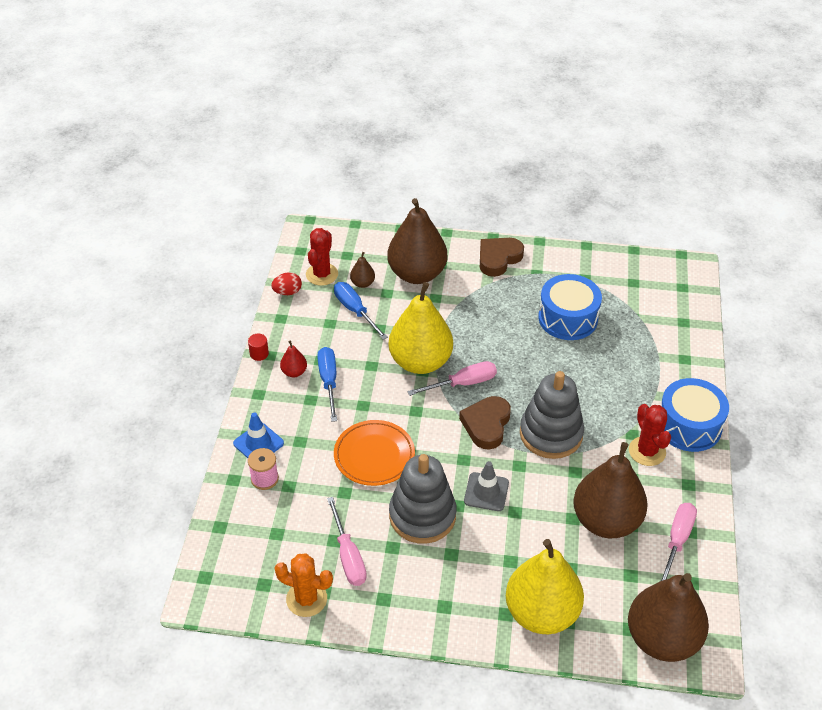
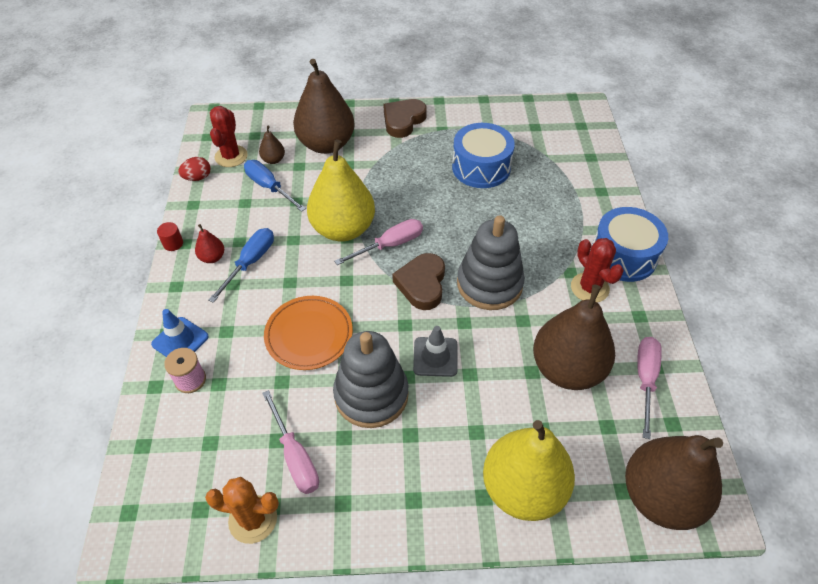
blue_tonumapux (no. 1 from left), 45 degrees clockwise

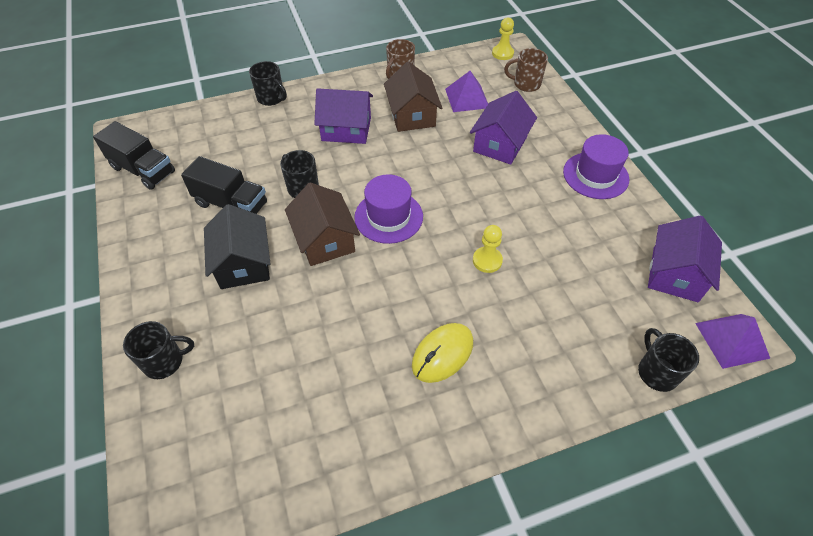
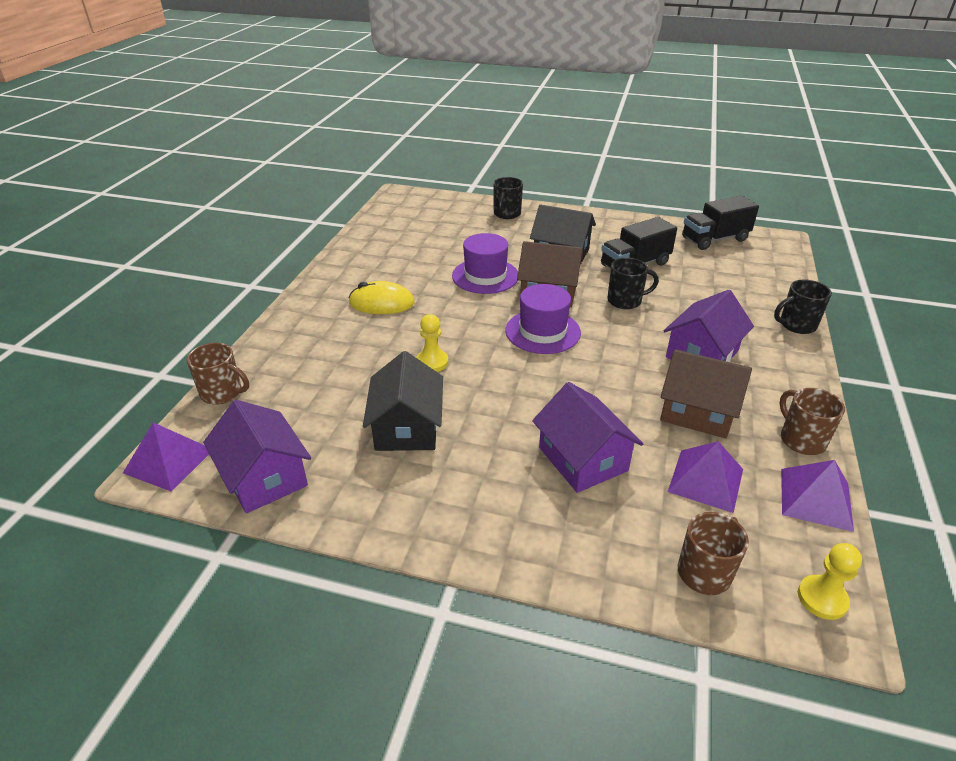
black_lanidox (no. 4 from left) => brown_lanidox (no. 1 from left)
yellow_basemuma, 75 degrees counterclockwise
nothing => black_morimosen (no. 1 from left)
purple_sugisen (no. 2 from left in the first image) => purple_sugisen (no. 1 from left), relocated
nothing => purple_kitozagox (no. 3 from left)

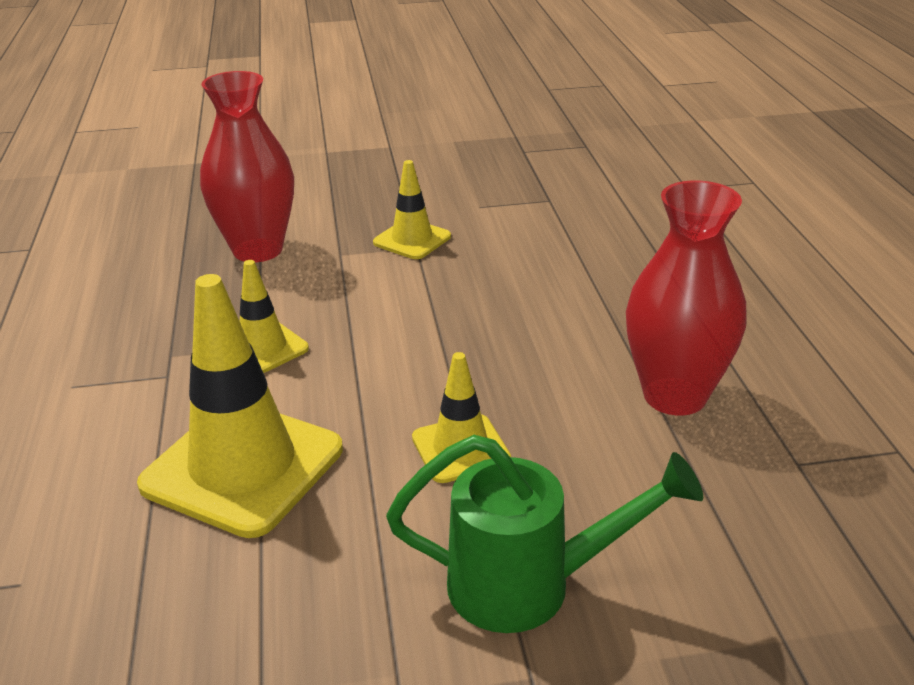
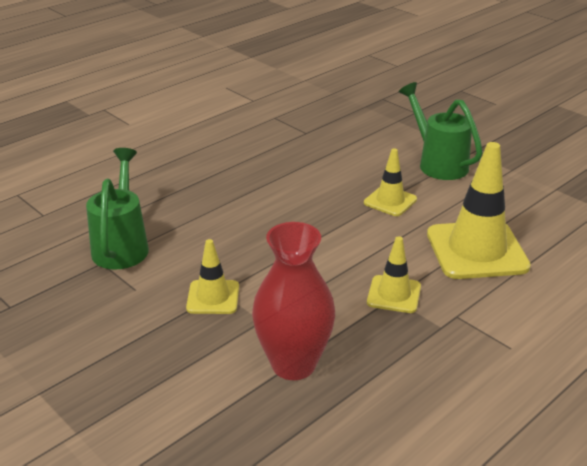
nothing => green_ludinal (no. 1 from left)
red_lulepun (no. 2 from left) => nothing

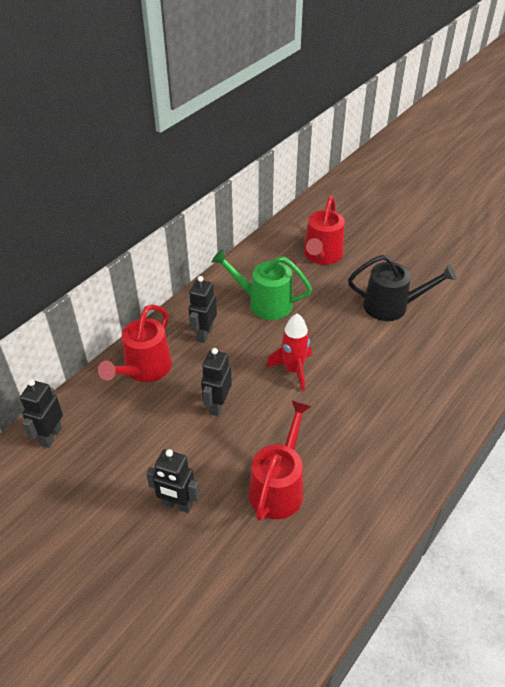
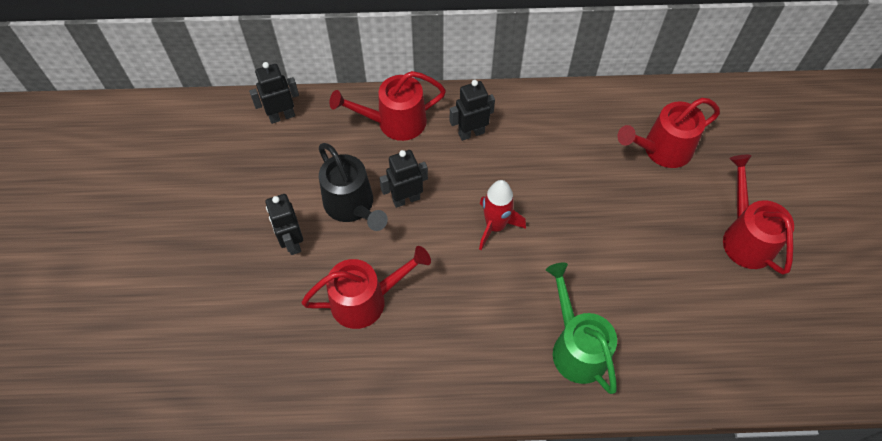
black_ludinal, relocated
green_ludinal, relocated
nothing => red_ludinal (no. 4 from left)

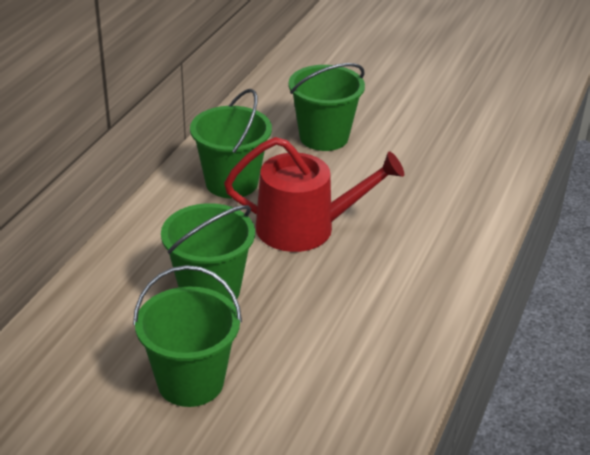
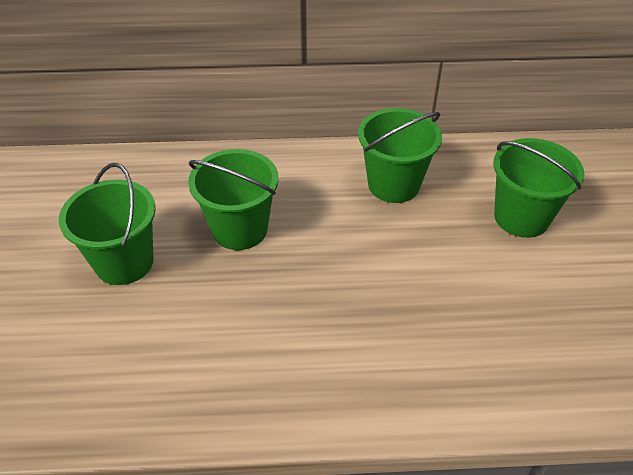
red_ludinal => nothing

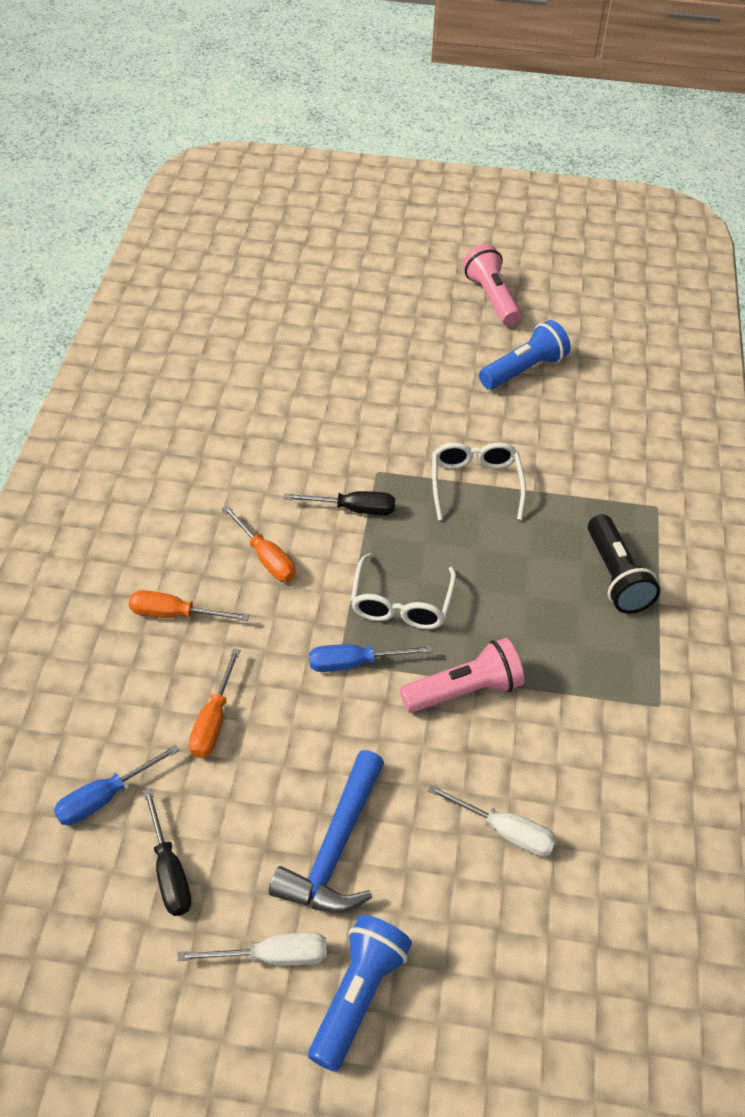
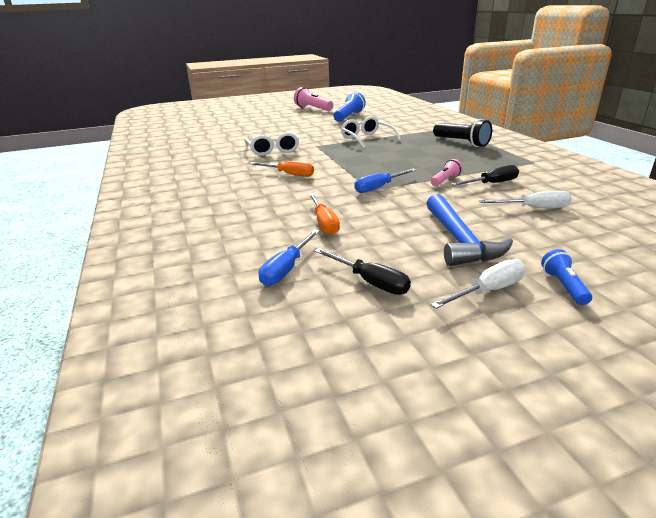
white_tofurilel (no. 1 from left), relocated
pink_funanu (no. 1 from left in the first image) => pink_funanu (no. 2 from left), x0.56
black_tonumapux (no. 2 from left), relocated
blue_funanu (no. 1 from left in the first image) => blue_funanu (no. 2 from left), x0.56
orange_tonumapux (no. 1 from left) => nothing

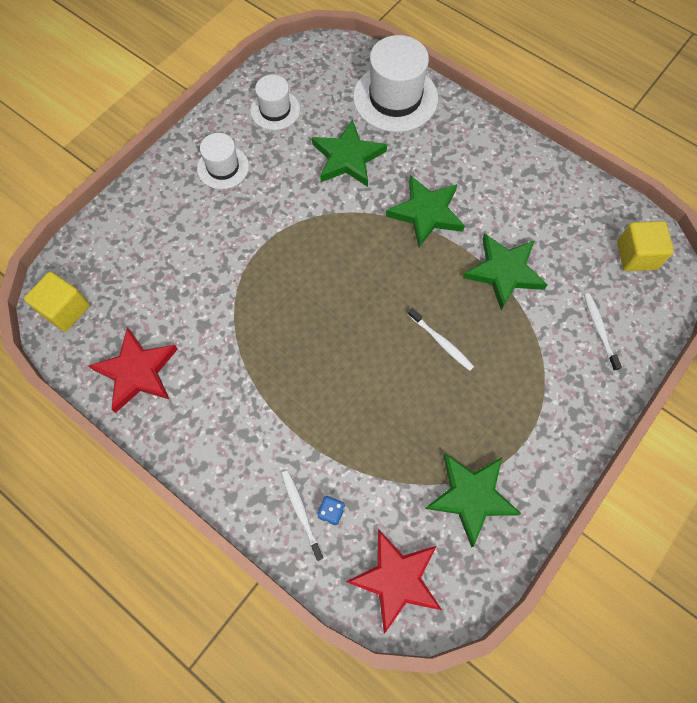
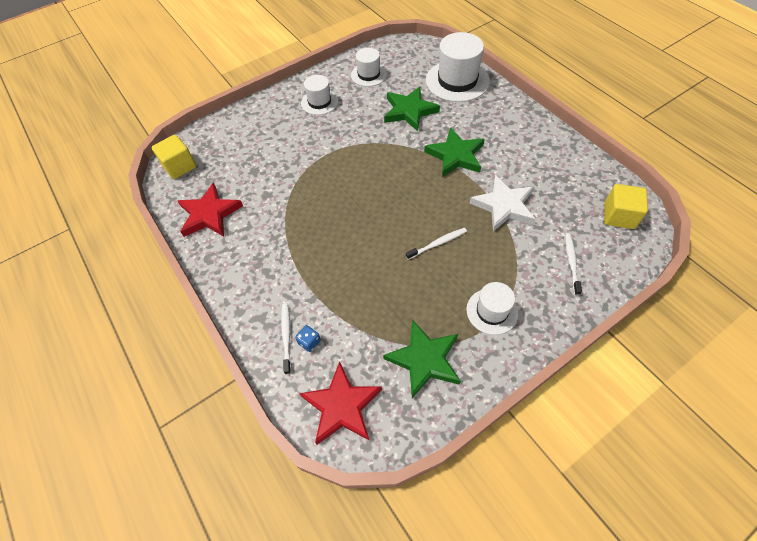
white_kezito (no. 2 from left), 90 degrees counterclockwise
nothing => white_sugisen (no. 4 from left)
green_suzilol (no. 4 from left) => white_suzilol

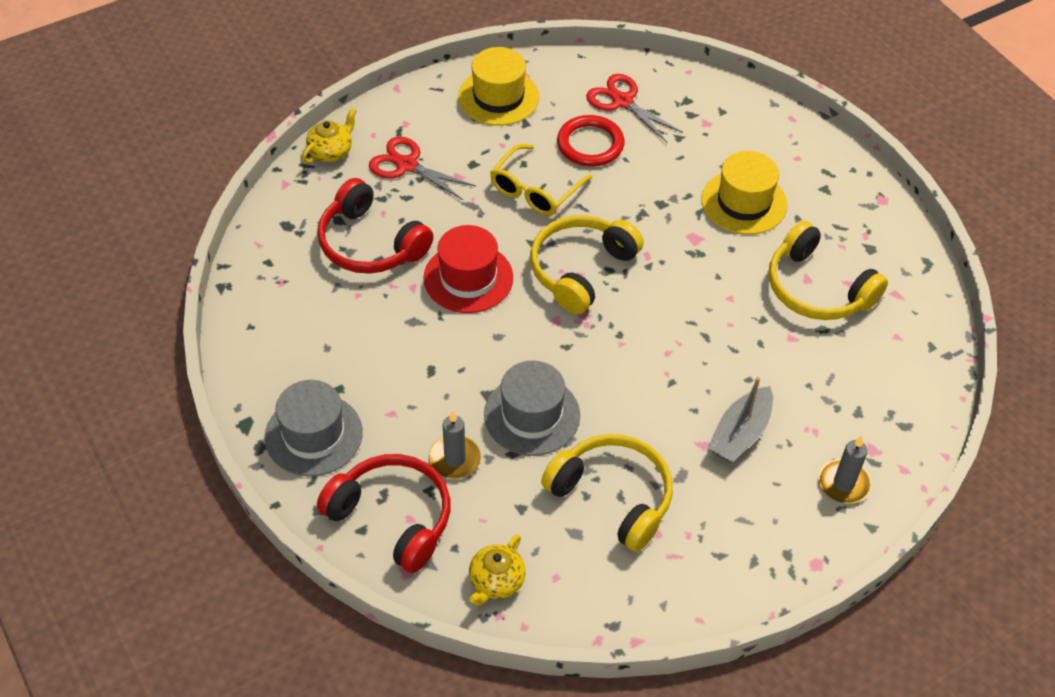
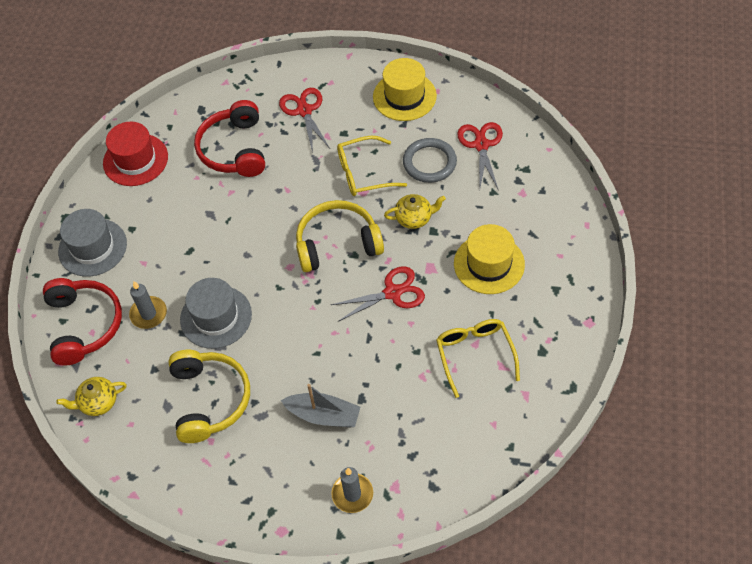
red_sugisen, relocated
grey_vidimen, 150 degrees counterclockwise
nothing => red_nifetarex (no. 2 from left)
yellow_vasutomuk (no. 1 from left in the first image) => yellow_vasutomuk (no. 2 from left), relocated
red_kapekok => grey_kapekok
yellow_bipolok (no. 3 from left) => yellow_tofurilel (no. 2 from left)

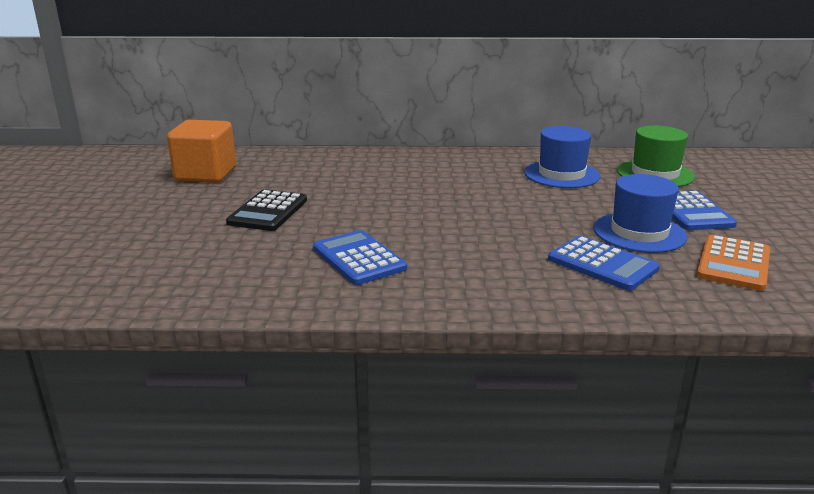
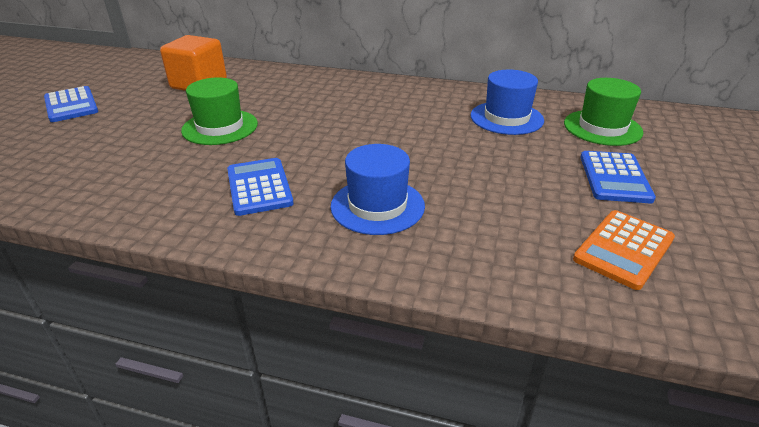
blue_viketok (no. 2 from left in the first image) => blue_viketok (no. 1 from left), relocated
black_viketok => green_sugisen (no. 1 from left)
blue_sugisen (no. 2 from left in the first image) => blue_sugisen (no. 1 from left), relocated

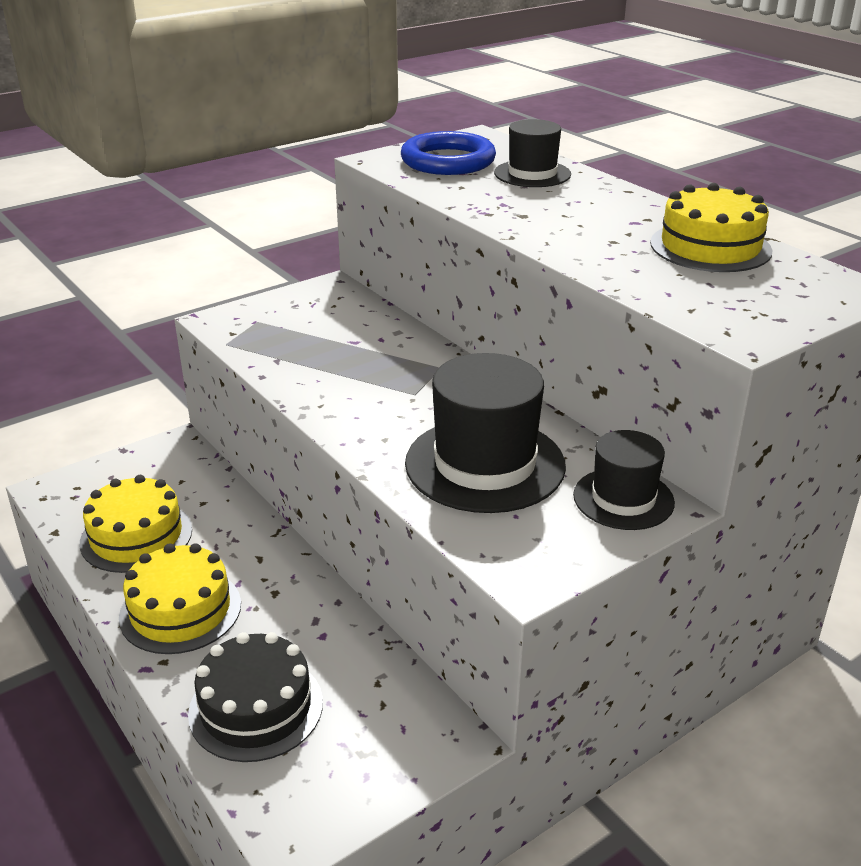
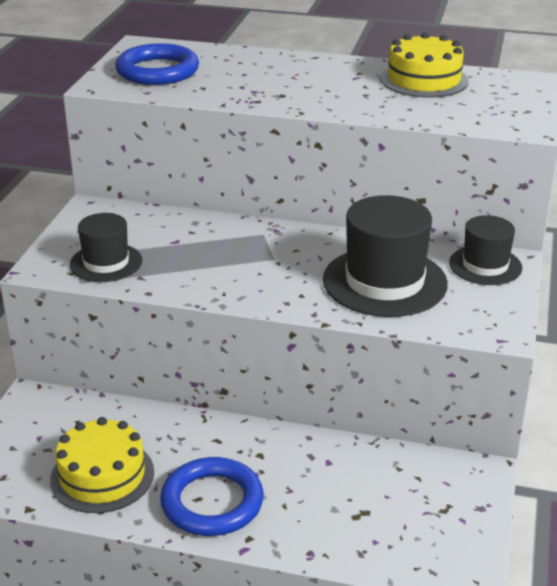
black_sugisen (no. 2 from left in the first image) => black_sugisen (no. 1 from left), relocated
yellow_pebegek (no. 2 from left) => blue_kapekok (no. 2 from left)
black_pebegek => nothing

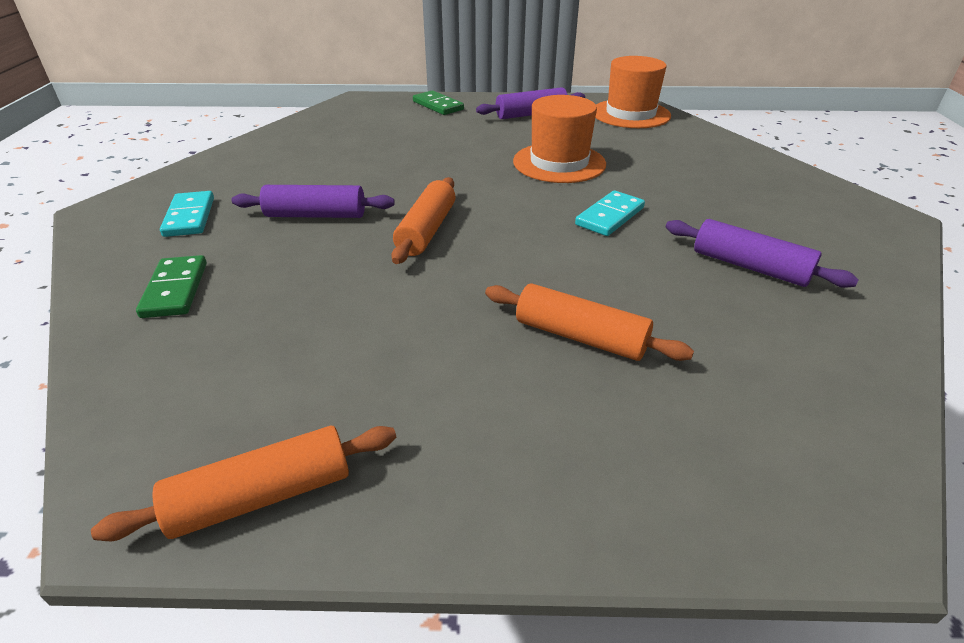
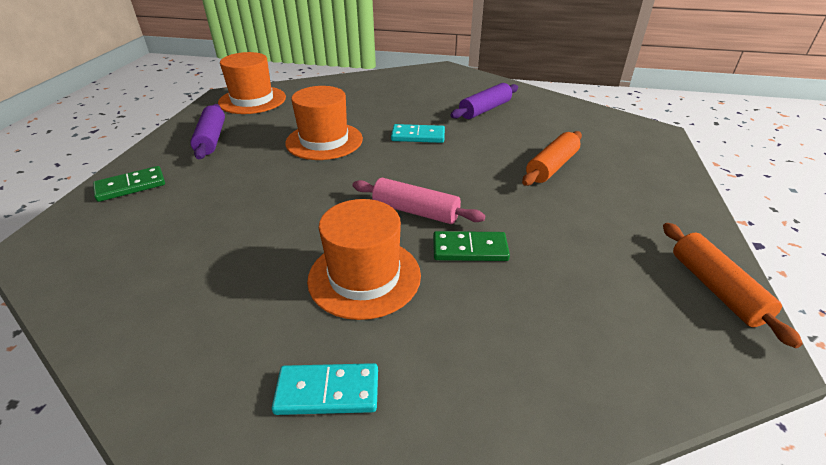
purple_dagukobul (no. 1 from left) => orange_sugisen (no. 3 from left)
orange_dagukobul (no. 2 from left) => pink_dagukobul
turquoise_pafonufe (no. 2 from left), 45 degrees counterclockwise
green_pafonufe (no. 1 from left in the first image) => green_pafonufe (no. 2 from left), relocated

